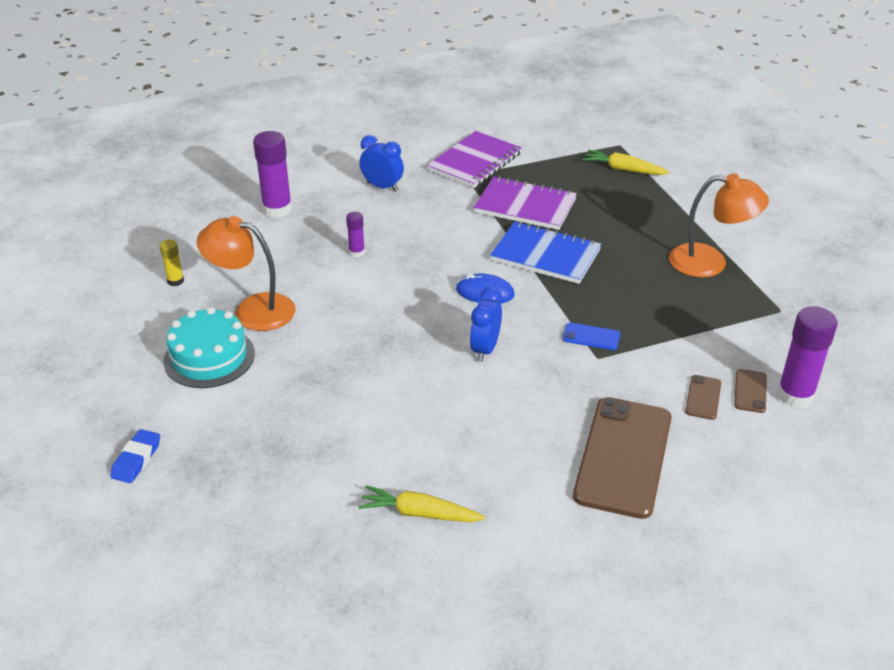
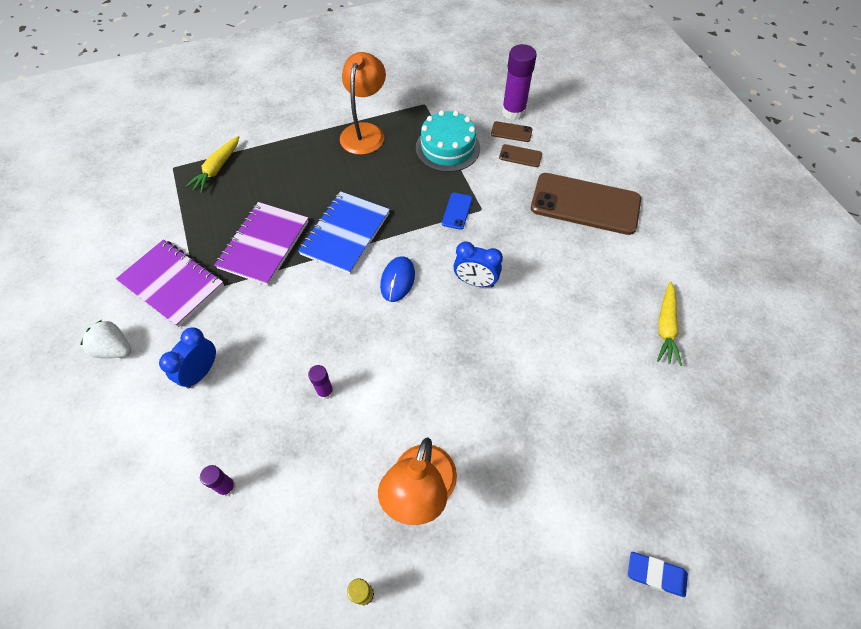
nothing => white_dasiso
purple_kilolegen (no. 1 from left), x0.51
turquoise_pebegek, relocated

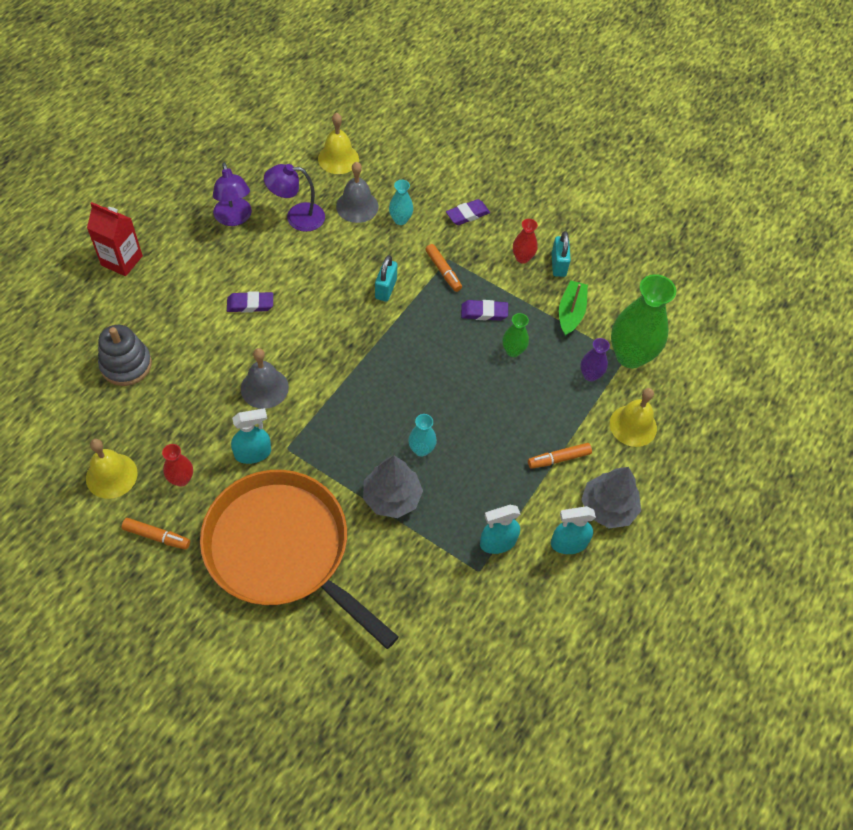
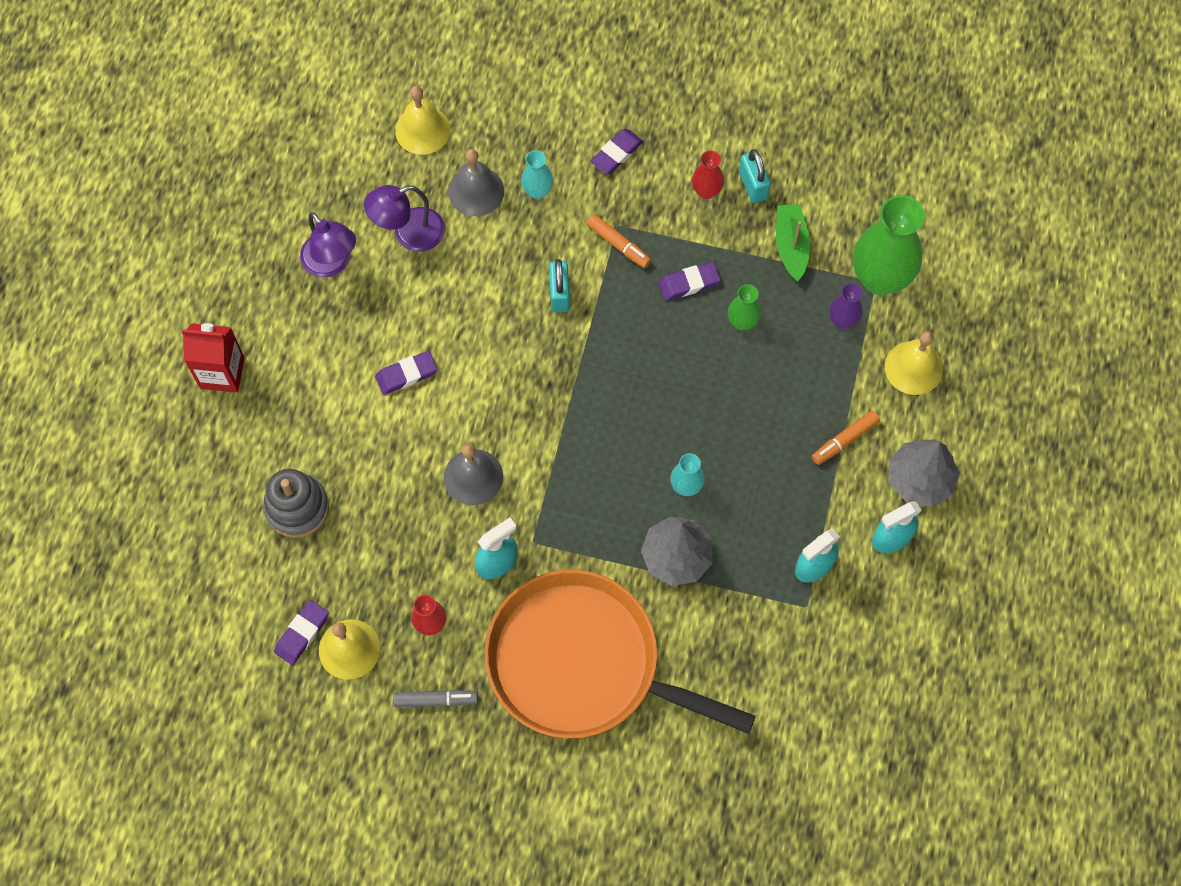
nothing => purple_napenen (no. 1 from left)
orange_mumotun (no. 1 from left) => grey_mumotun

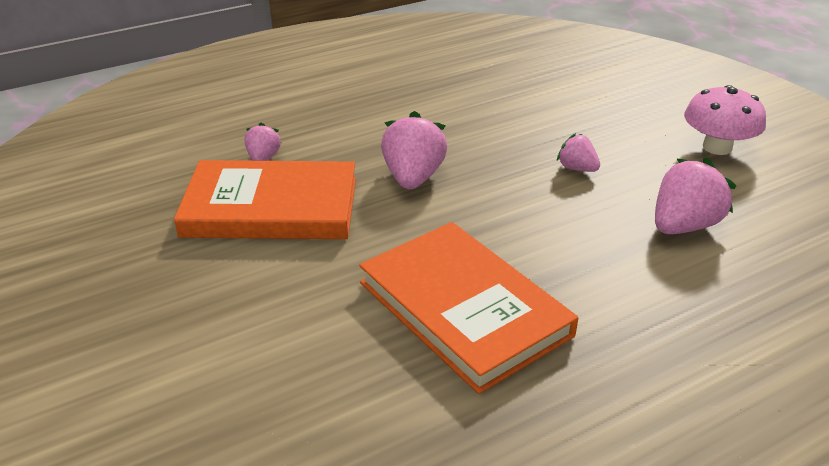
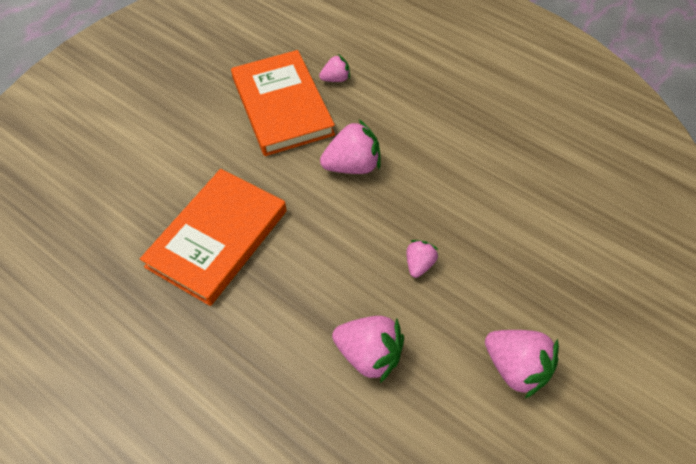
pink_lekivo => pink_dasiso (no. 5 from left)

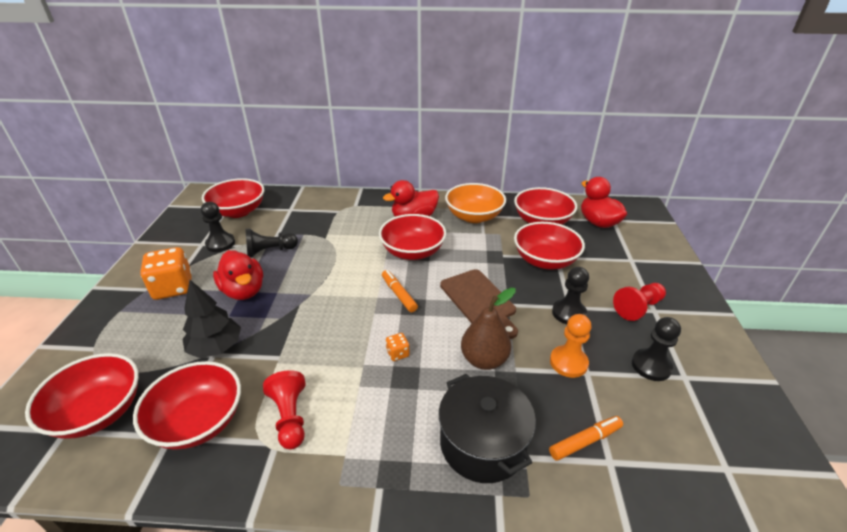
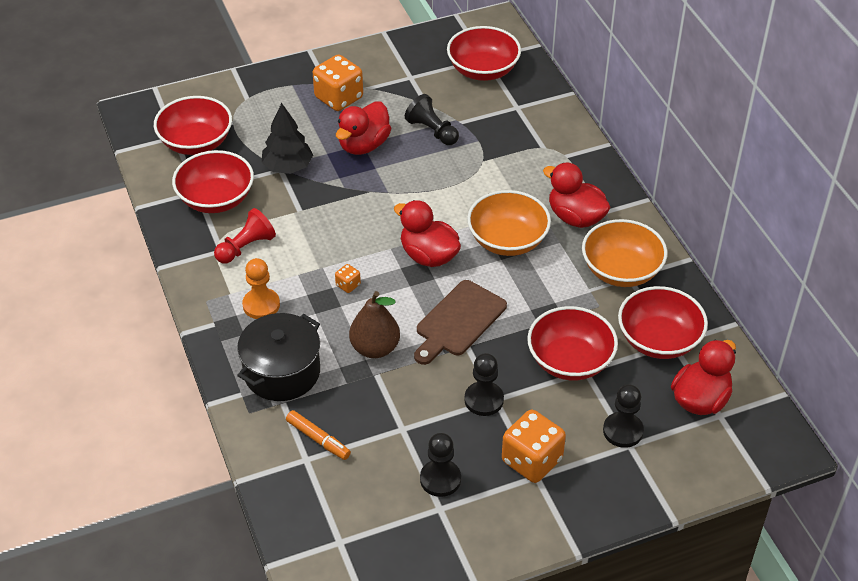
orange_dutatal, relocated
orange_mumotun (no. 1 from left) => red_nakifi (no. 2 from left)
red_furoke (no. 4 from left) => orange_furoke (no. 1 from left)
red_dutatal (no. 2 from left) => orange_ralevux (no. 3 from left)
black_dutatal (no. 1 from left in the first image) => black_dutatal (no. 4 from left), relocated

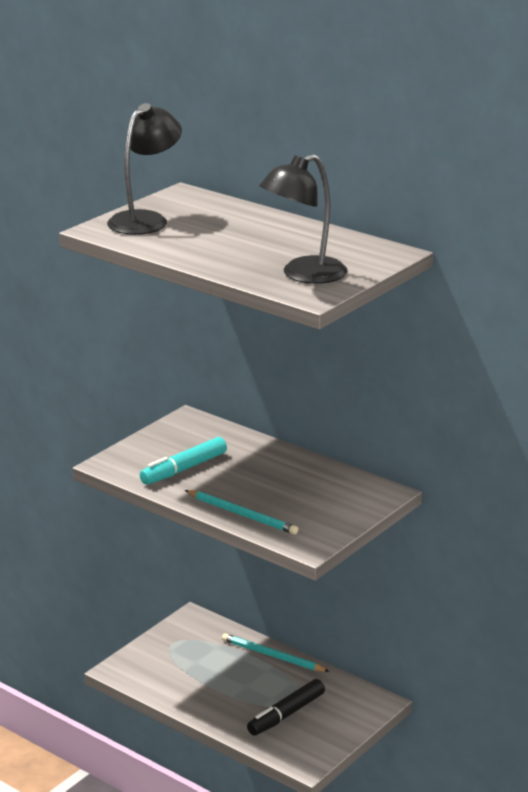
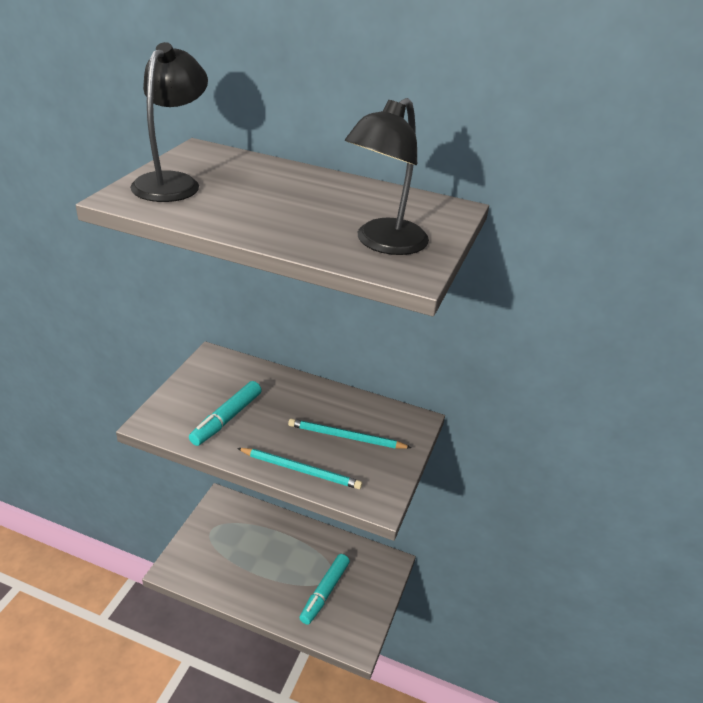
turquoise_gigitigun (no. 2 from left), relocated
black_mumotun => turquoise_mumotun (no. 2 from left)

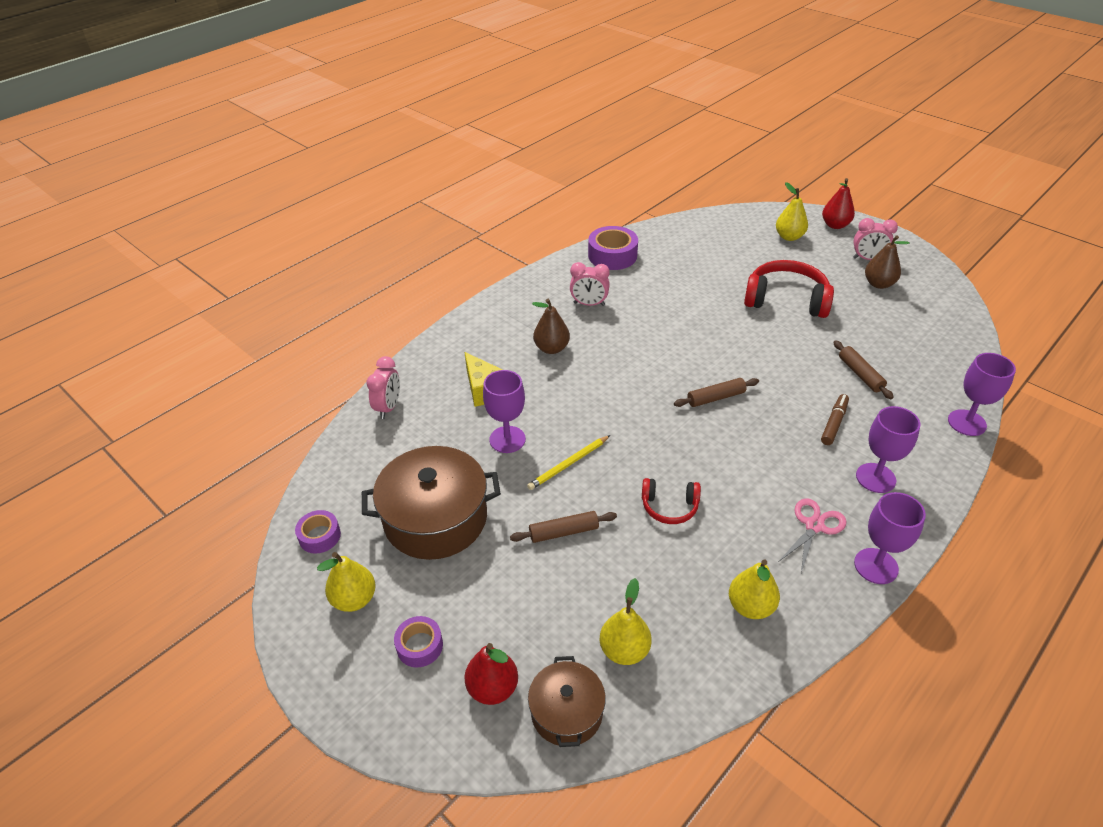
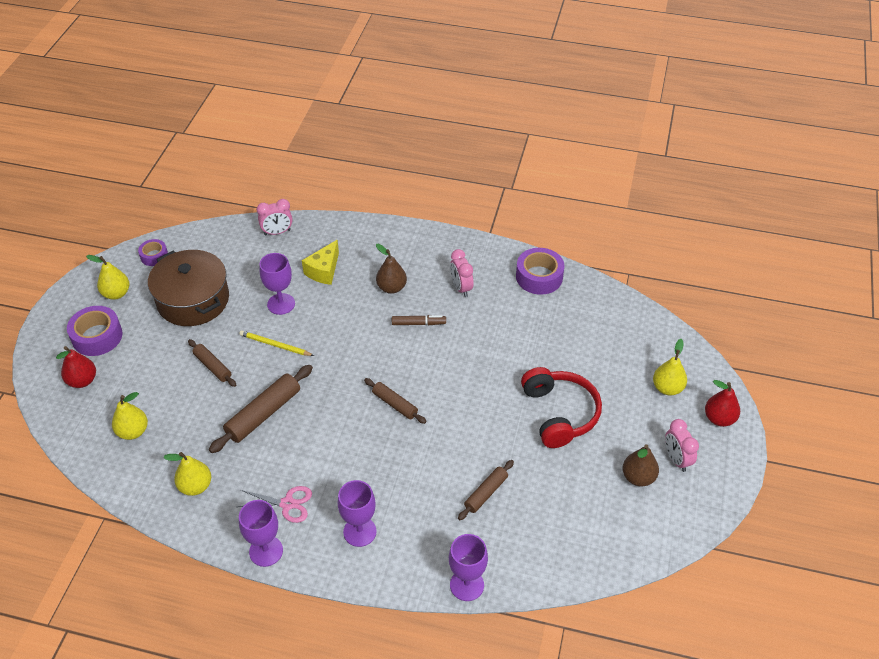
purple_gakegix (no. 2 from left in the first image) => purple_gakegix (no. 1 from left), x1.69
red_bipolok (no. 1 from left) => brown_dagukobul (no. 2 from left)
brown_mumotun, relocated
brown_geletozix (no. 2 from left) => nothing

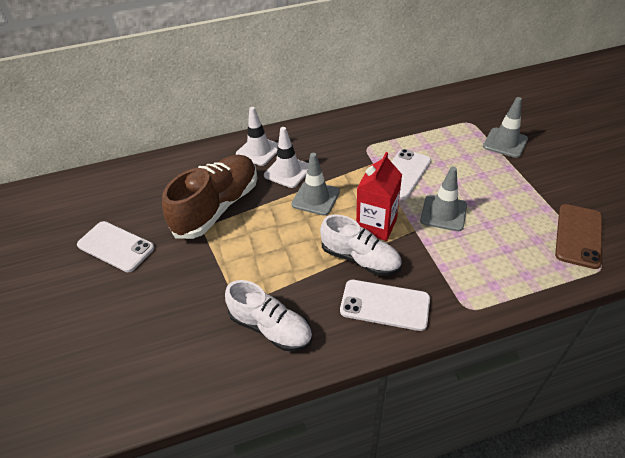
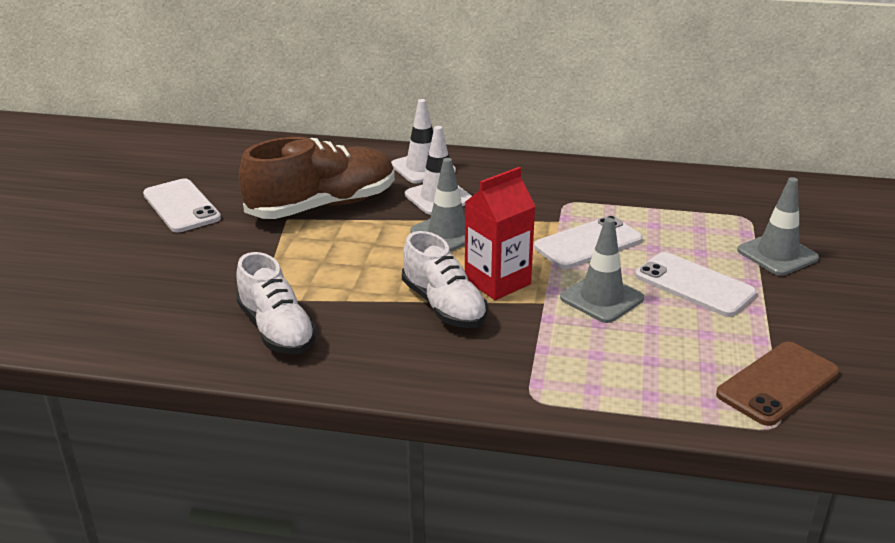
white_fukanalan (no. 2 from left in the first image) => white_fukanalan (no. 3 from left), relocated

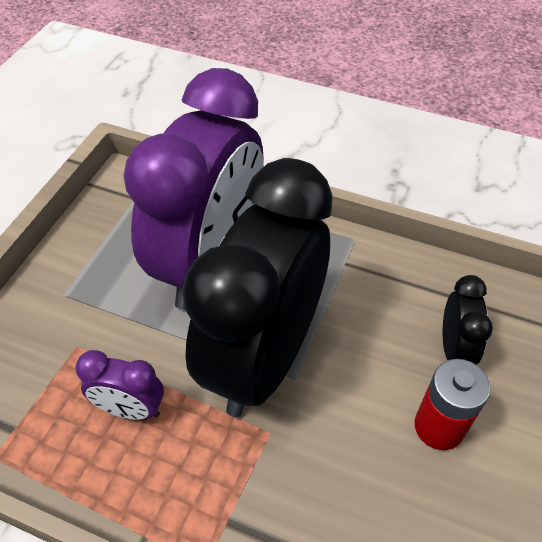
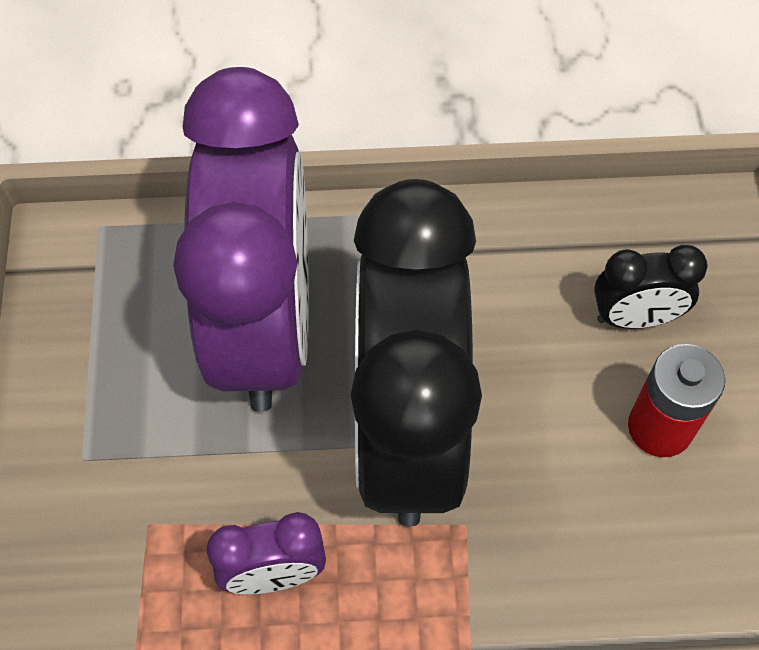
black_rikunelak (no. 2 from left), 105 degrees clockwise

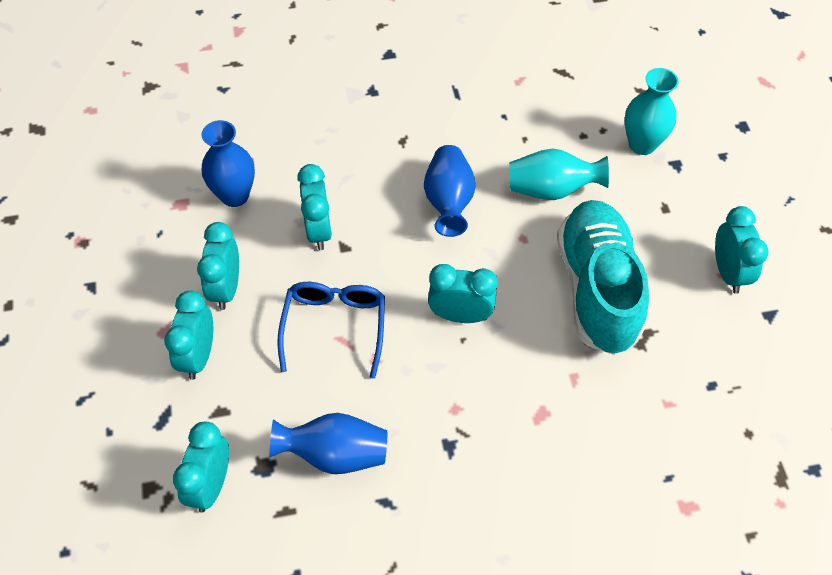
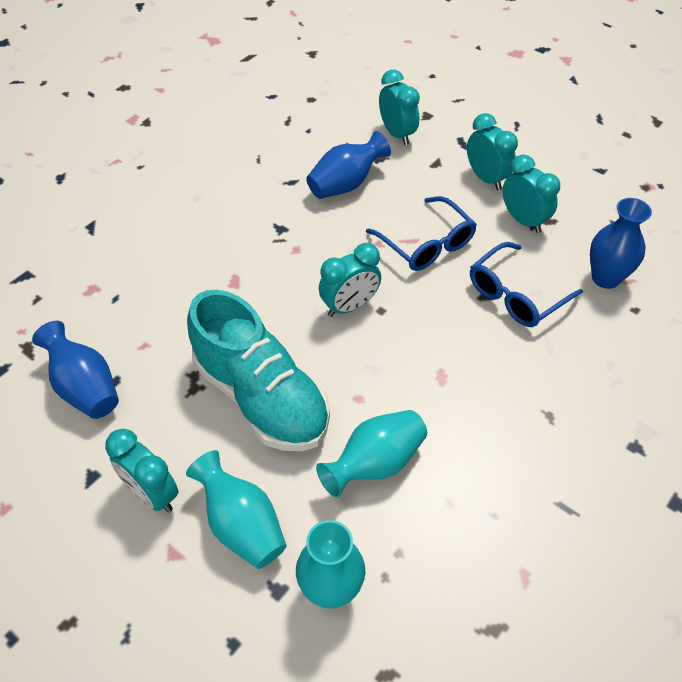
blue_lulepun (no. 3 from left in the first image) => blue_lulepun (no. 1 from left), relocated
nothing => turquoise_lulepun (no. 1 from left)
turquoise_rikunelak (no. 4 from left) => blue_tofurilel (no. 2 from left)

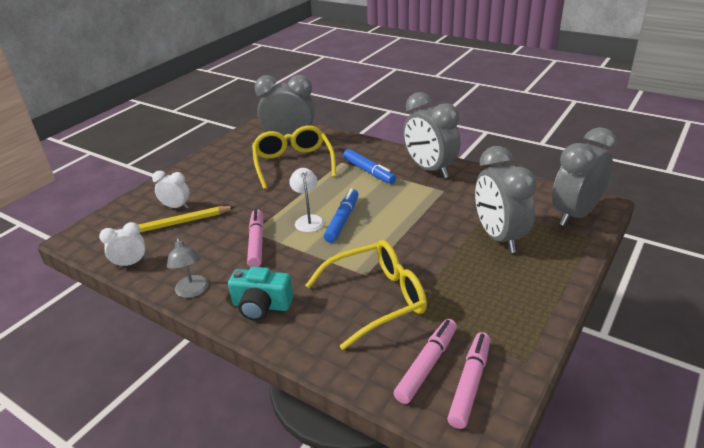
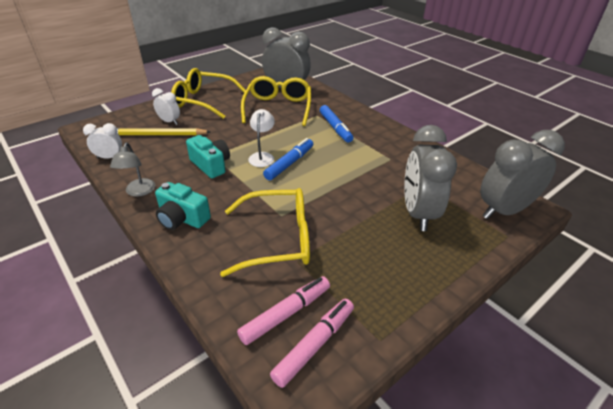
nothing => yellow_tofurilel (no. 1 from left)
pink_mumotun (no. 1 from left) => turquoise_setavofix (no. 2 from left)
grey_rikunelak (no. 2 from left) => nothing

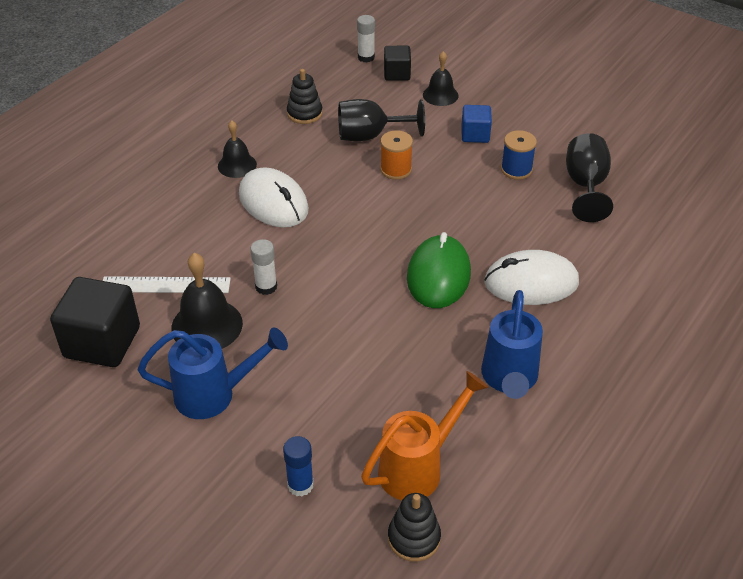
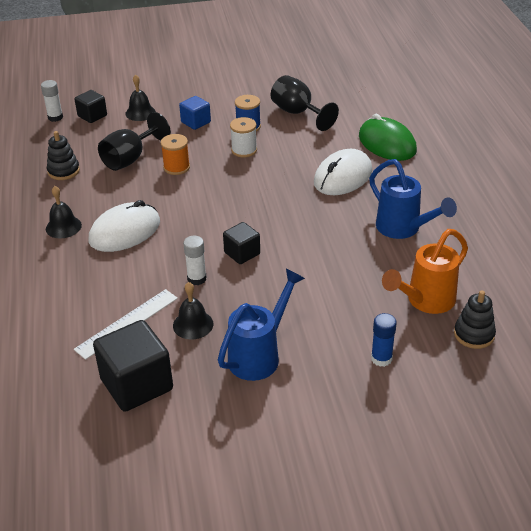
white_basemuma (no. 1 from left), 45 degrees counterclockwise
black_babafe (no. 1 from left in the first image) => black_babafe (no. 3 from left), x0.64
nothing => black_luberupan (no. 3 from left)
nothing => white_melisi
green_basemuma, relocated
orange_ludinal, 135 degrees counterclockwise

